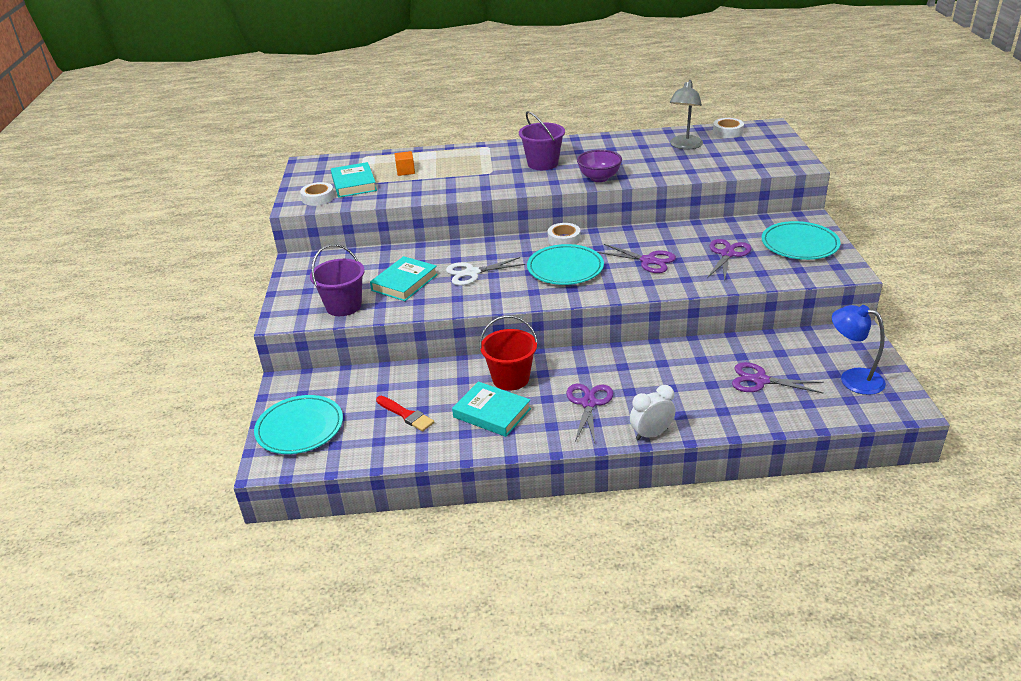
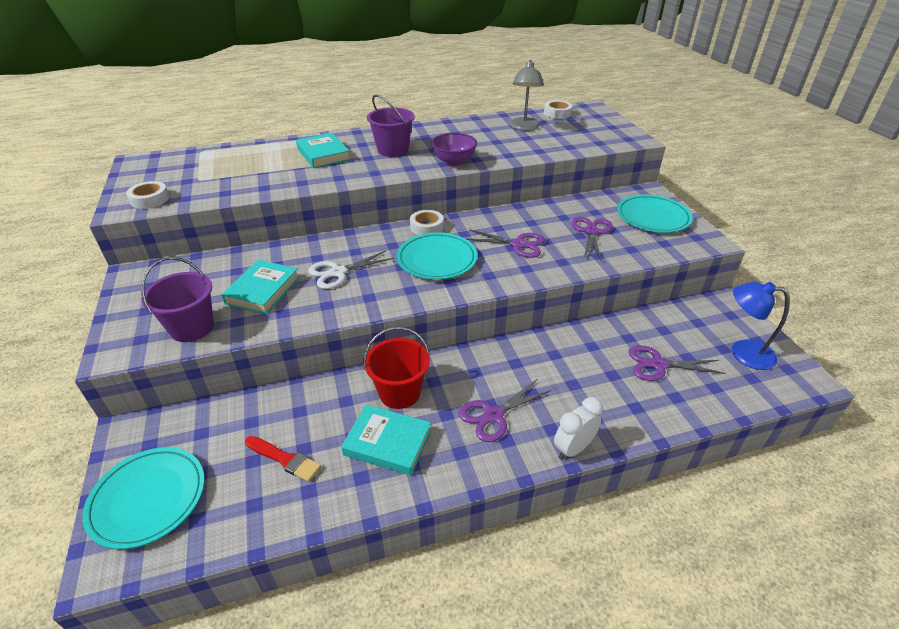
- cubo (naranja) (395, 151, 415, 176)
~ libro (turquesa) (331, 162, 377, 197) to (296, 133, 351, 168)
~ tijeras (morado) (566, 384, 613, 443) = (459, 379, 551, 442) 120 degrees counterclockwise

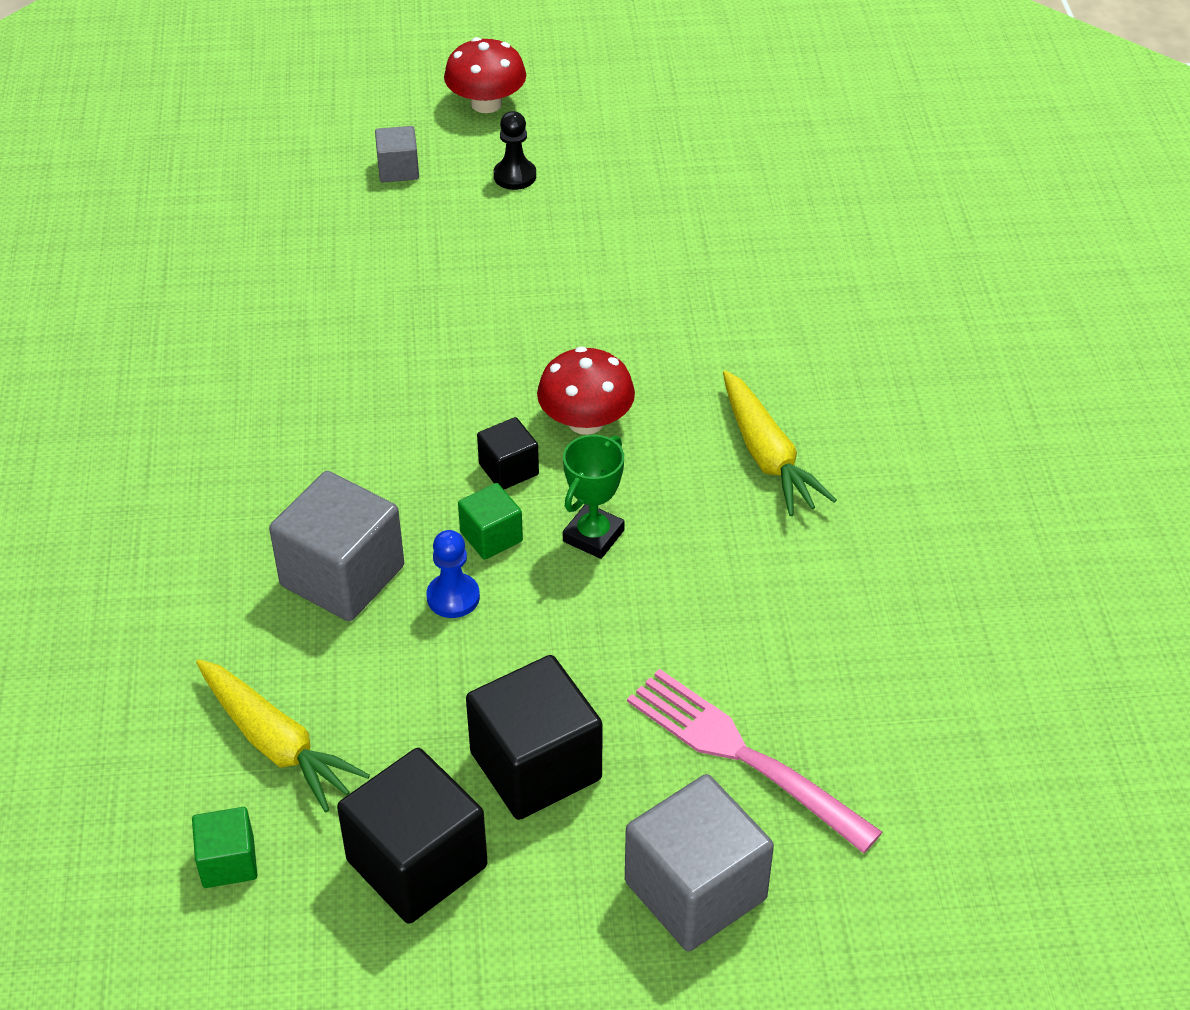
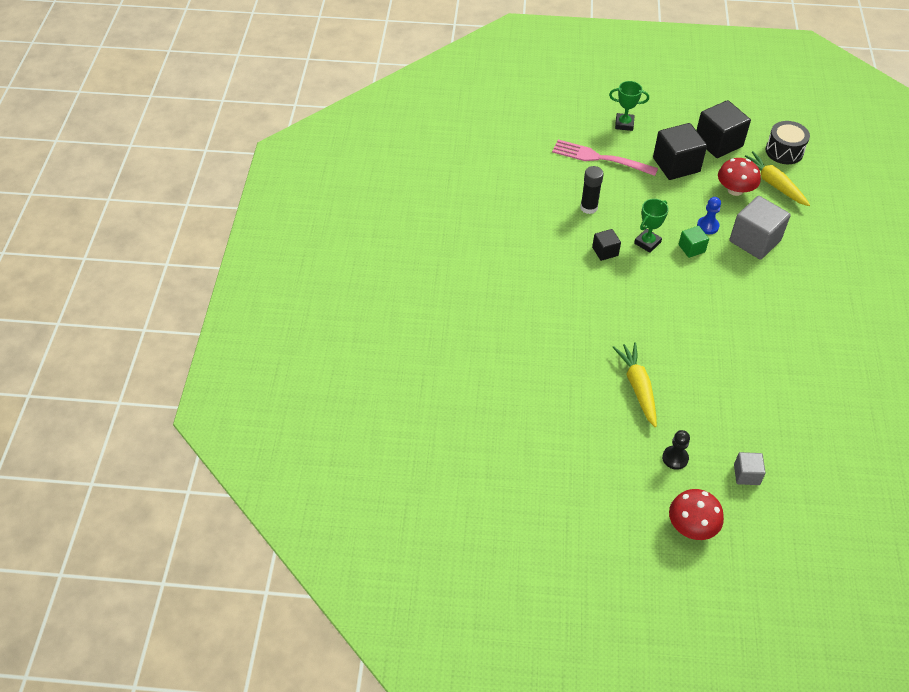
+ barra de pegamento (negro) (580, 166, 604, 214)
~ cubo (negro) (477, 417, 539, 489) to (592, 229, 621, 261)
~ seta (rojo) (537, 346, 635, 435) to (718, 158, 761, 196)
~ zanahoria (amarillo) (723, 370, 836, 516) to (612, 342, 657, 427)
~ cubo (verde) (192, 807, 257, 888) to tambor (negro) (766, 121, 810, 164)
~ cubo (gris) (625, 774, 774, 951) to trofeo (verde) (609, 81, 649, 131)
~ tenedor (rosa) (627, 669, 882, 853) = (552, 139, 658, 176) 150 degrees clockwise

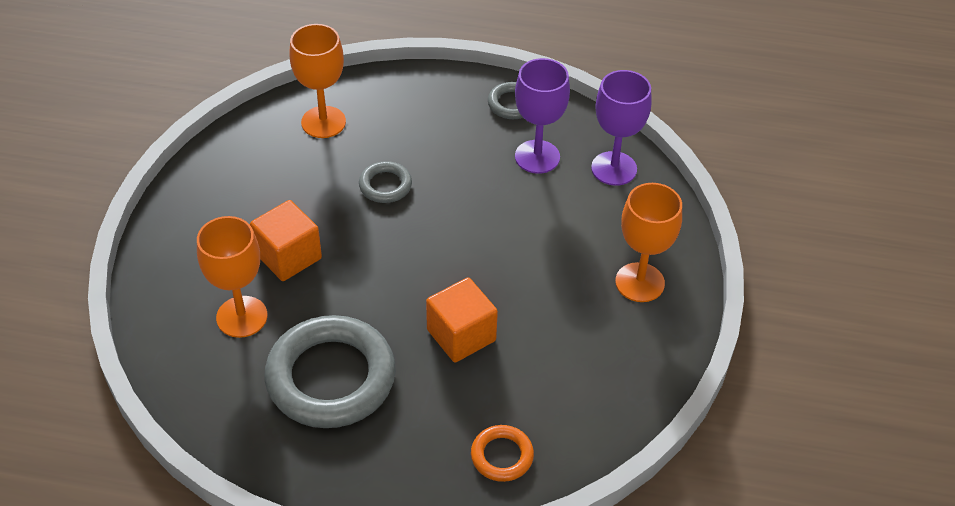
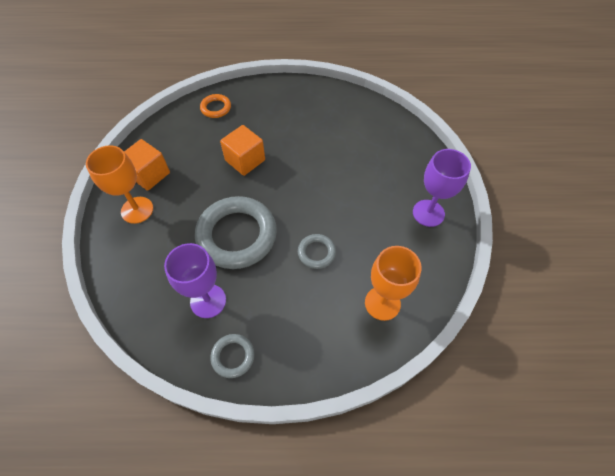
- copa (naranja) (197, 216, 267, 338)
~ cubo (naranja) (250, 200, 322, 281) to (124, 139, 170, 191)
~ anillo (gris) (264, 315, 396, 428) to (195, 196, 277, 269)
~ copa (morado) (591, 70, 652, 186) to (413, 149, 471, 227)

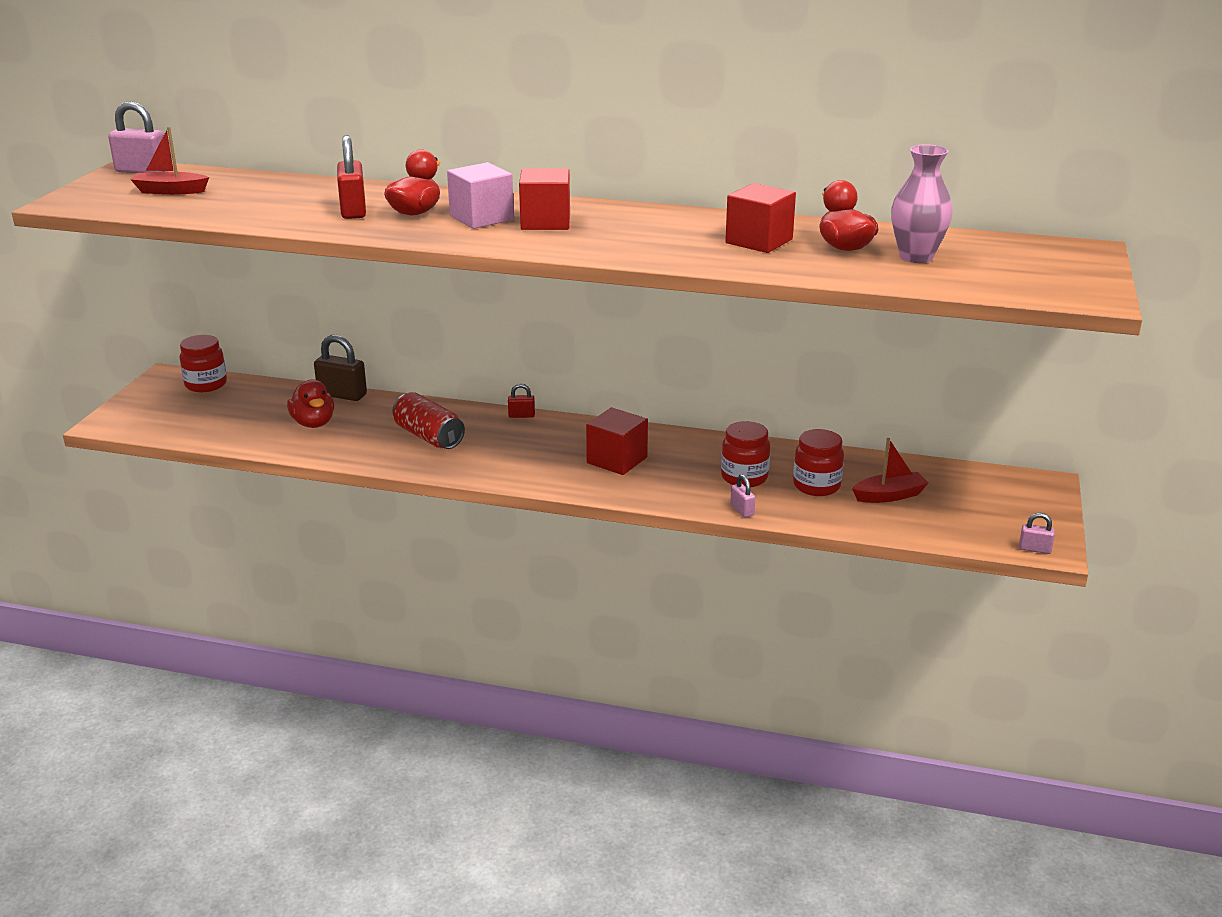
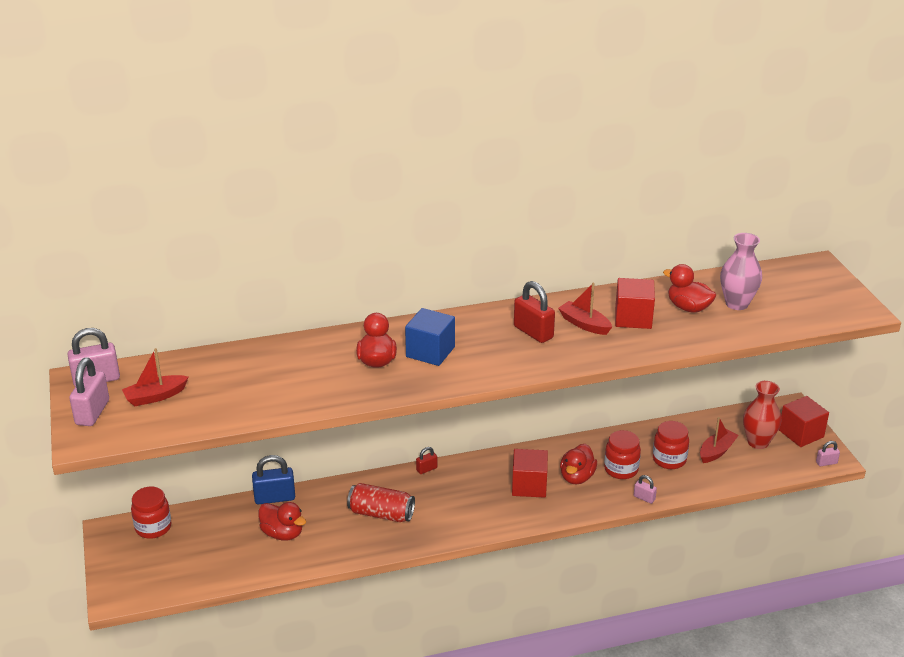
+ candado (rosa) (69, 358, 109, 426)
+ barco (rojo) (558, 283, 612, 335)
+ pato (rojo) (560, 444, 597, 485)
+ florero (rojo) (743, 381, 781, 449)
~ candado (rojo) (337, 135, 366, 219) to (514, 281, 555, 343)
~ cubo (rojo) (519, 168, 570, 230) to (779, 396, 829, 447)
~ candado (marrón) (314, 335, 367, 401) to candado (azul) (252, 455, 295, 504)
~ cubo (rosa) (447, 162, 514, 229) to cubo (azul) (405, 308, 455, 366)

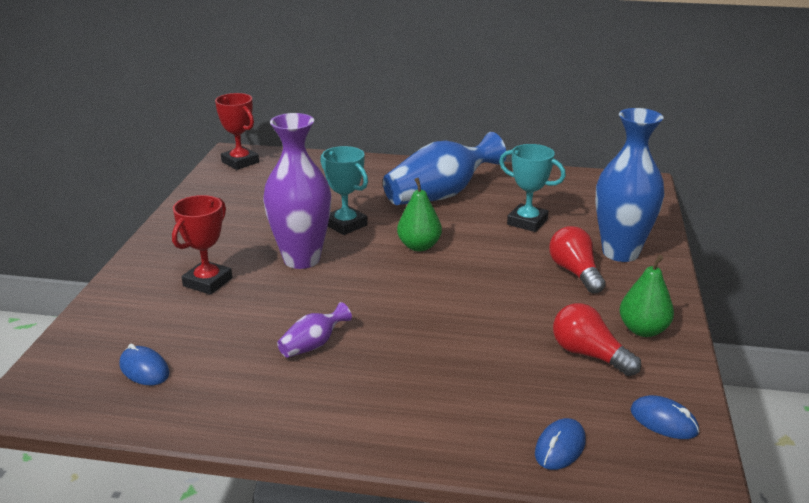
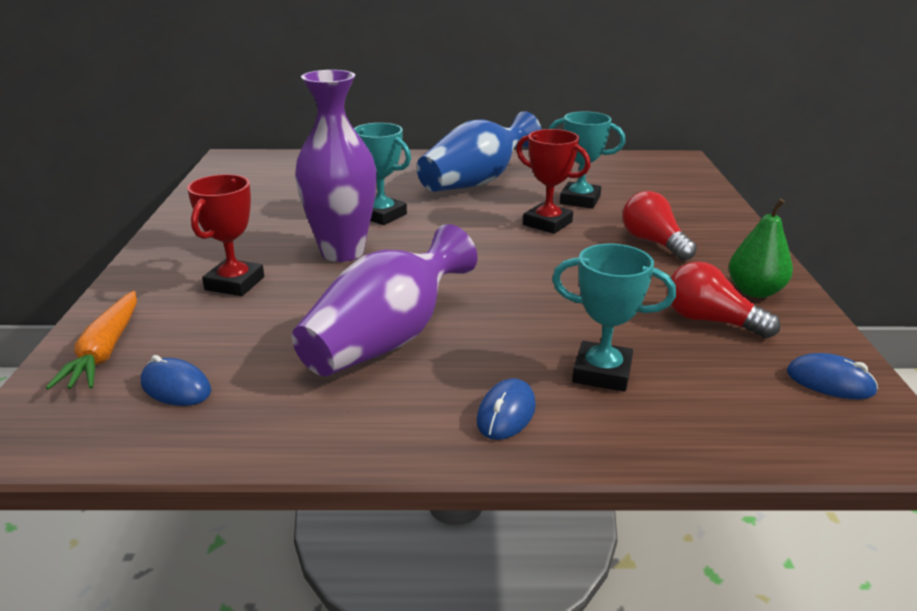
- pera (verde) (397, 178, 442, 251)
- florero (azul) (595, 108, 665, 262)
+ zanahoria (naranja) (46, 291, 137, 390)
+ trofeo (turquesa) (552, 244, 676, 392)
~ trofeo (rojo) (215, 93, 259, 170) to (516, 129, 591, 234)
~ ratón (azul) (535, 418, 586, 470) to (477, 378, 536, 440)
~ florero (morado) (277, 302, 352, 358) = (292, 224, 477, 376) x2.19

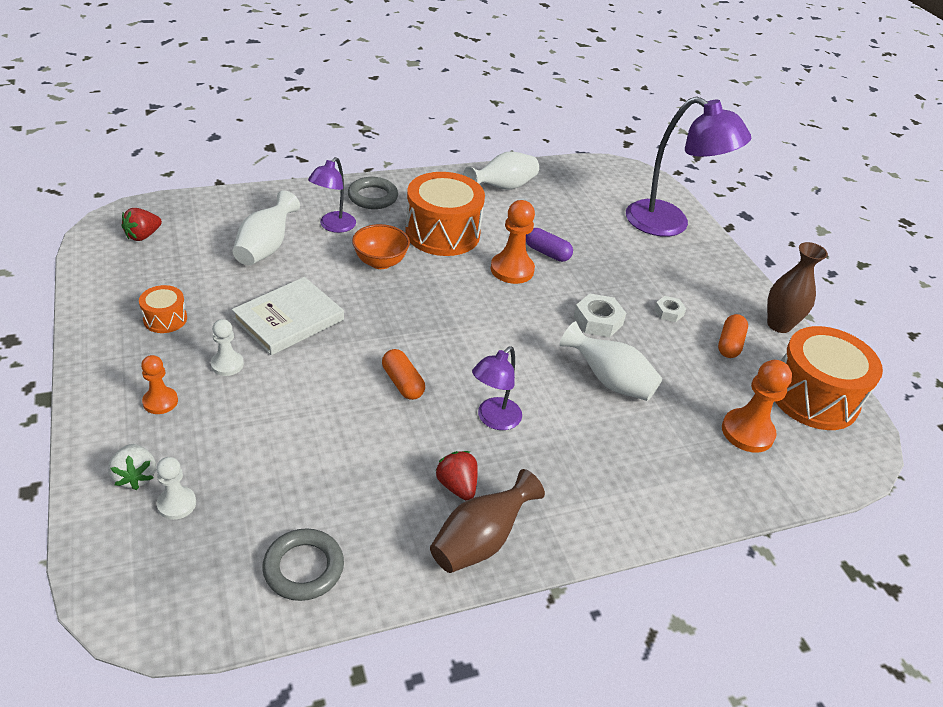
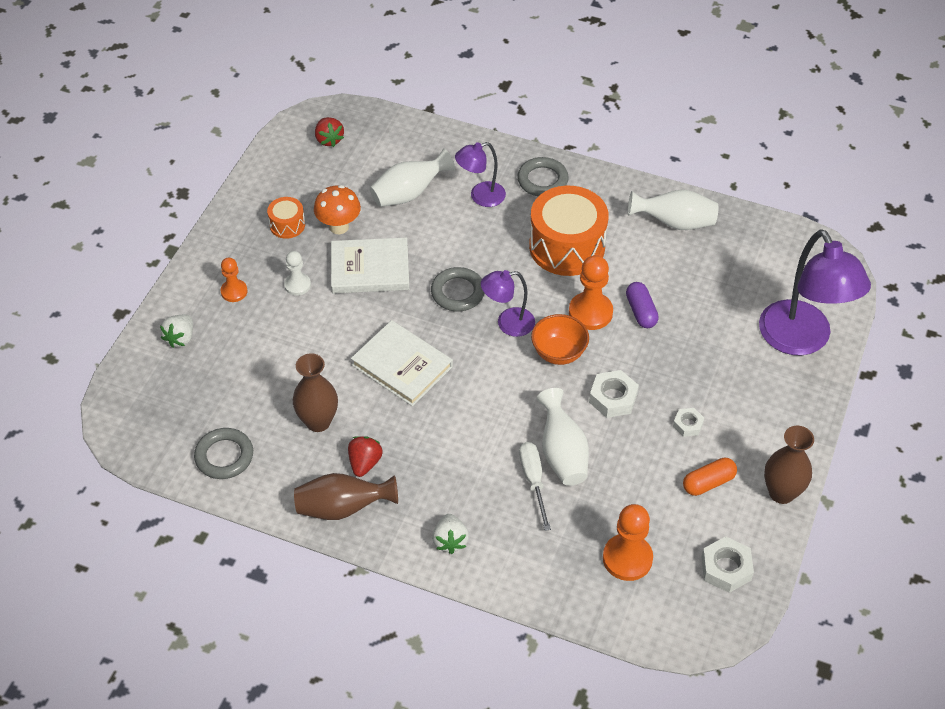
- peón (blanco) (156, 457, 196, 520)
+ florero (marrón) (293, 353, 338, 432)
+ seta (naranja) (314, 185, 361, 234)
+ anillo (gris) (431, 267, 485, 311)
+ fresa (blanco) (432, 514, 469, 554)
+ destornillador (blanco) (519, 442, 551, 531)
~ cuenco (naranja) (352, 224, 410, 269) to (531, 314, 589, 365)
~ lámpara (morado) (472, 346, 522, 430) to (481, 270, 535, 337)
~ cápsula (naranja) (382, 349, 425, 400) to libro (blanco) (351, 320, 453, 406)
~ tambor (naranja) (776, 326, 883, 430) to tuerca (blanco) (702, 536, 754, 593)
~ fresa (rojo) (121, 208, 162, 241) = (315, 117, 344, 147) 105 degrees counterclockwise

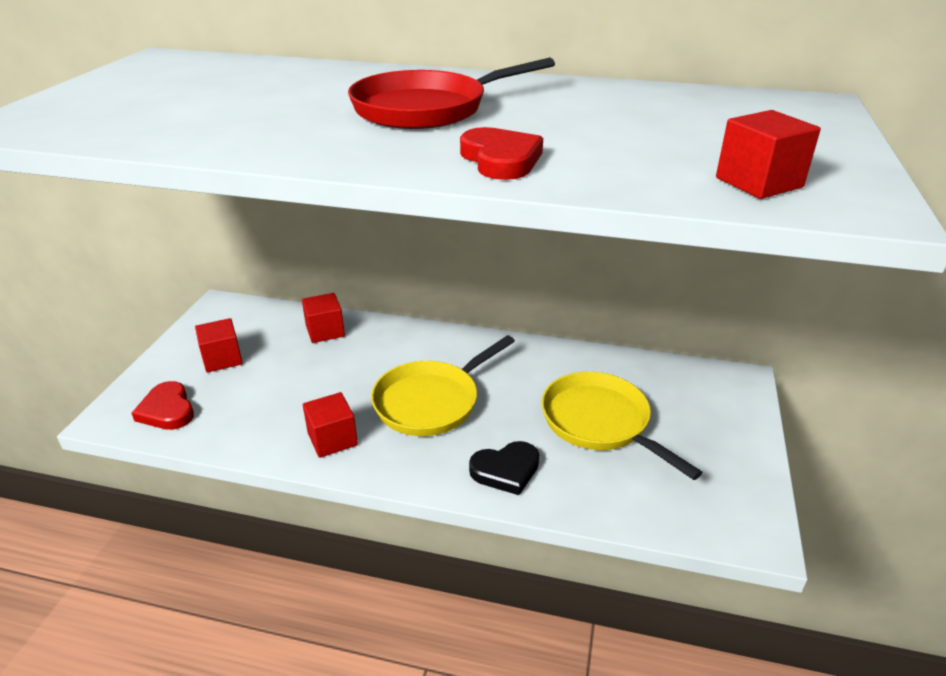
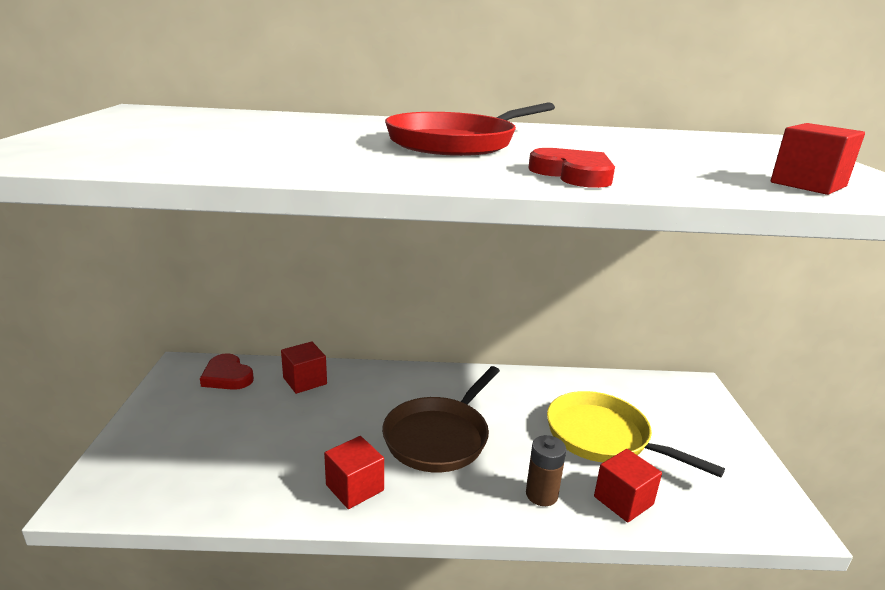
~ corazón (rojo) (132, 381, 194, 430) to (200, 353, 254, 390)
~ cubo (rojo) (195, 318, 243, 373) to (594, 449, 662, 522)
~ corazón (negro) (469, 441, 539, 495) to pila (marrón) (526, 435, 566, 506)
~ sartén (amarillo) (371, 335, 515, 436) to sartén (marrón) (382, 366, 500, 472)

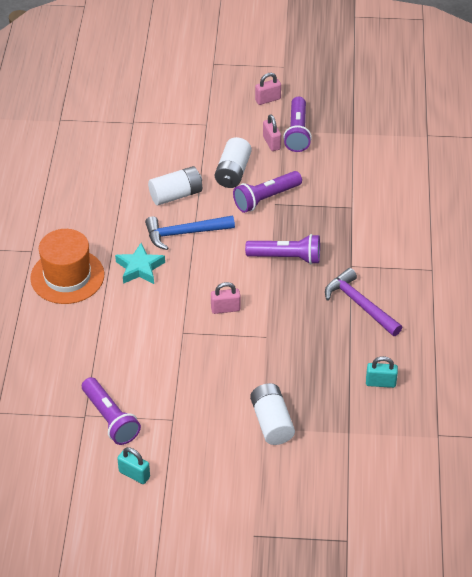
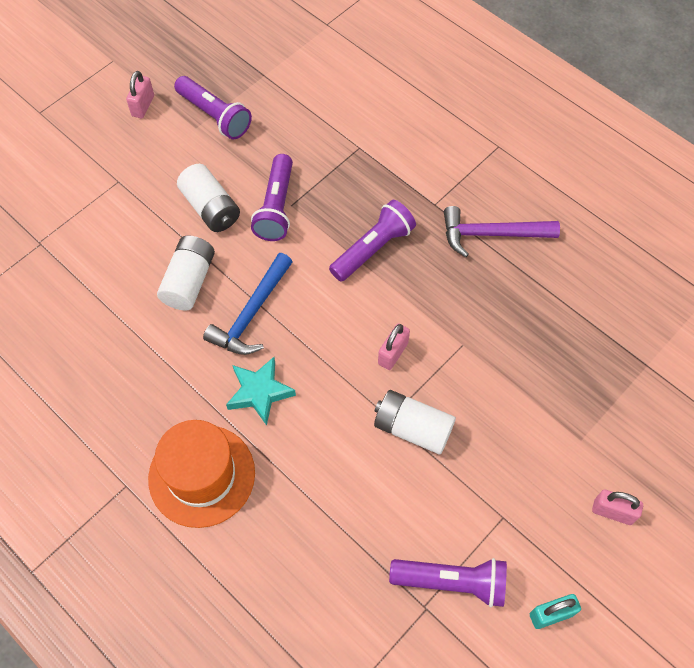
- candado (turquesa) (366, 356, 398, 388)
~ pila (blanco) (250, 383, 295, 445) to (374, 390, 456, 454)
~ candado (rosa) (263, 114, 281, 151) to (592, 489, 643, 525)

